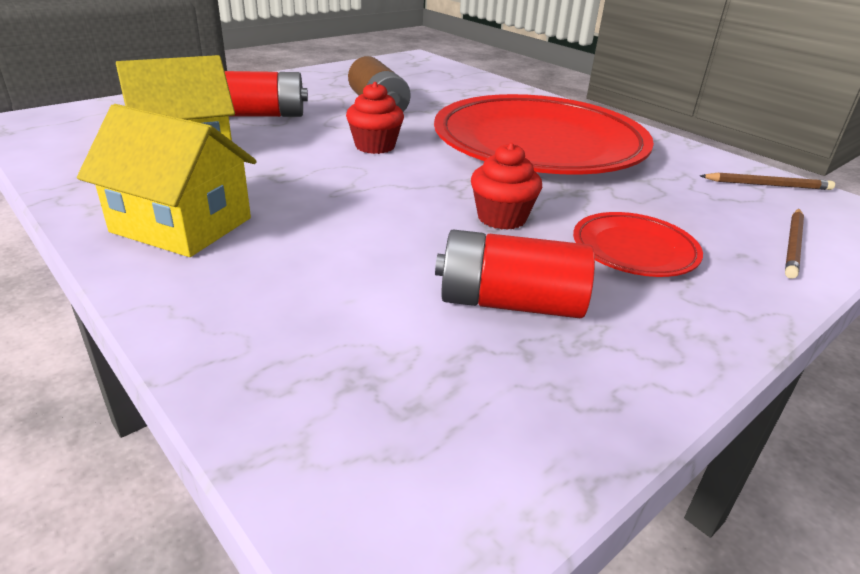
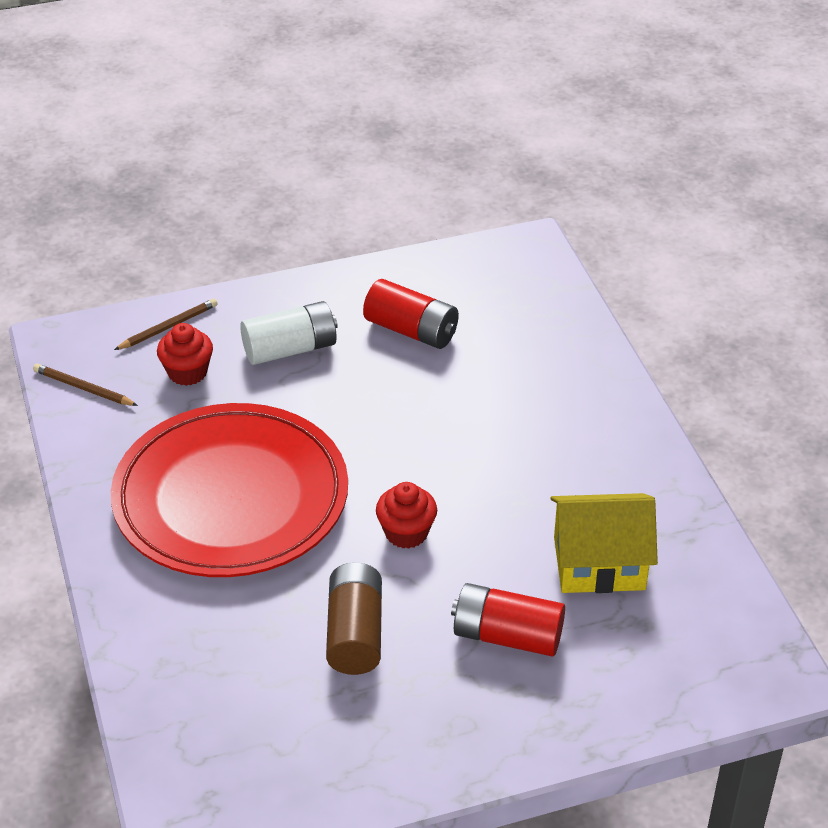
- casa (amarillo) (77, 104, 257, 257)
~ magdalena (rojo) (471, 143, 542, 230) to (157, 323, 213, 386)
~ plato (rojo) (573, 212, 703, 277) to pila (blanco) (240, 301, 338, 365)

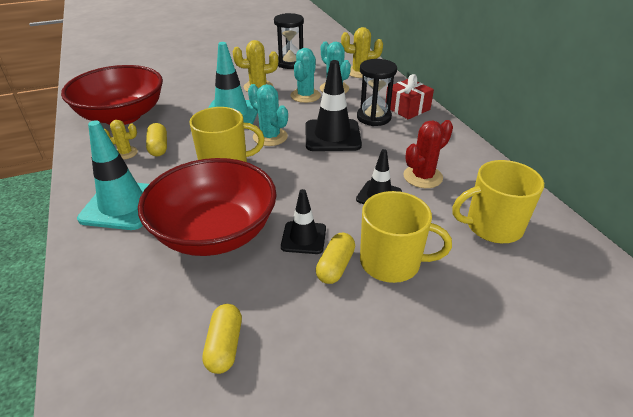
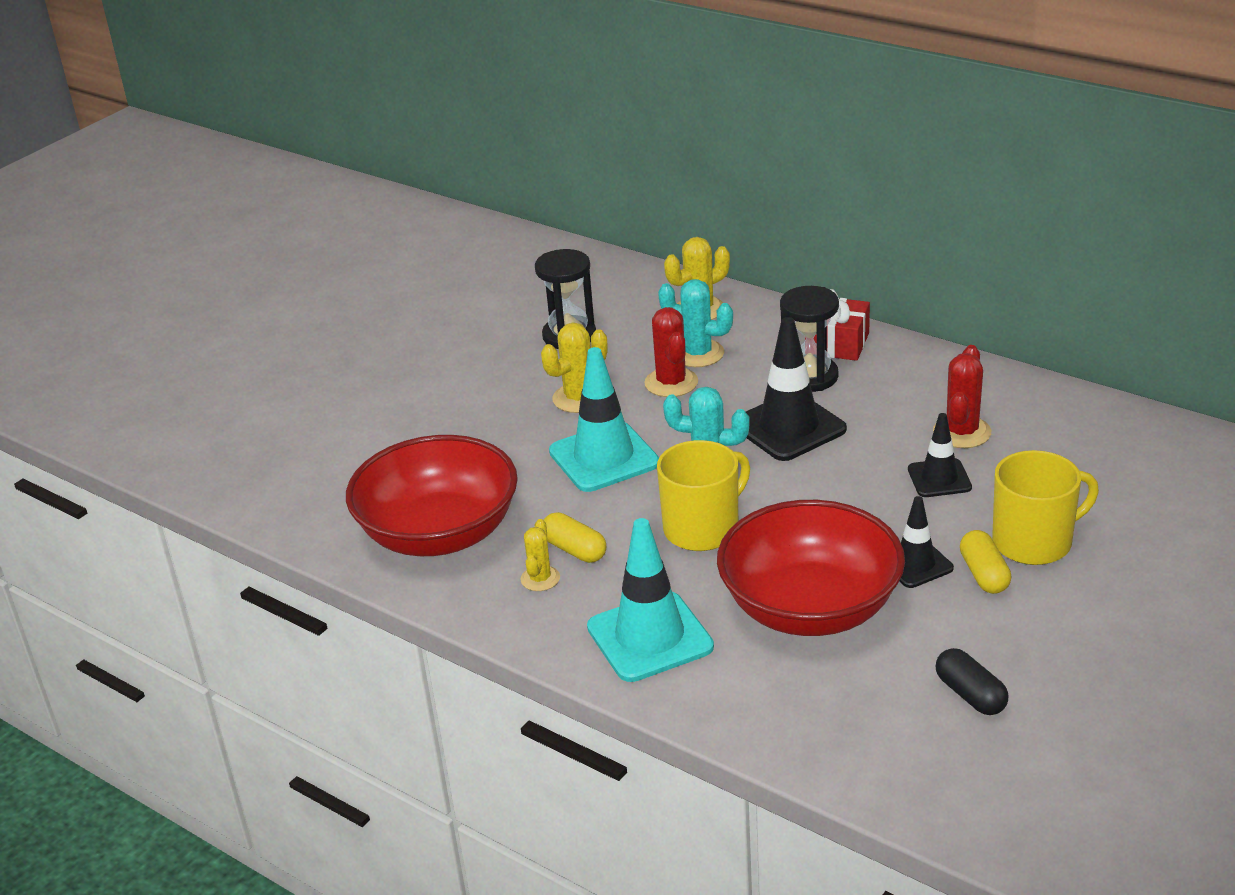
- taza (amarillo) (452, 160, 544, 243)
~ cápsula (amarillo) (202, 304, 242, 374) to cápsula (negro) (936, 648, 1008, 715)
~ cactus (turquesa) (291, 48, 321, 103) to cactus (rojo) (644, 307, 698, 397)
~ cactus (amarillo) (104, 120, 138, 160) = (520, 519, 560, 591) 45 degrees counterclockwise

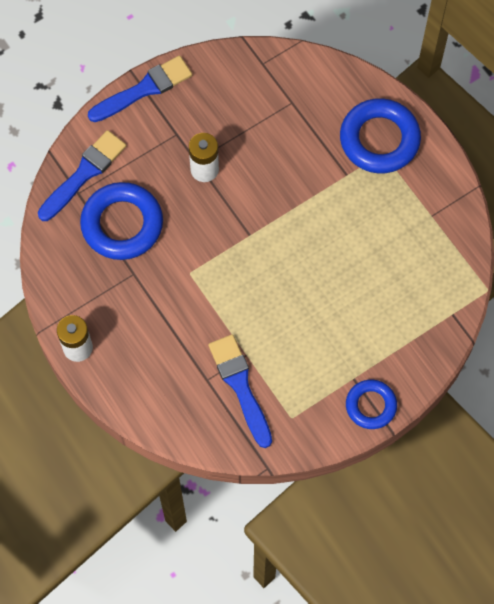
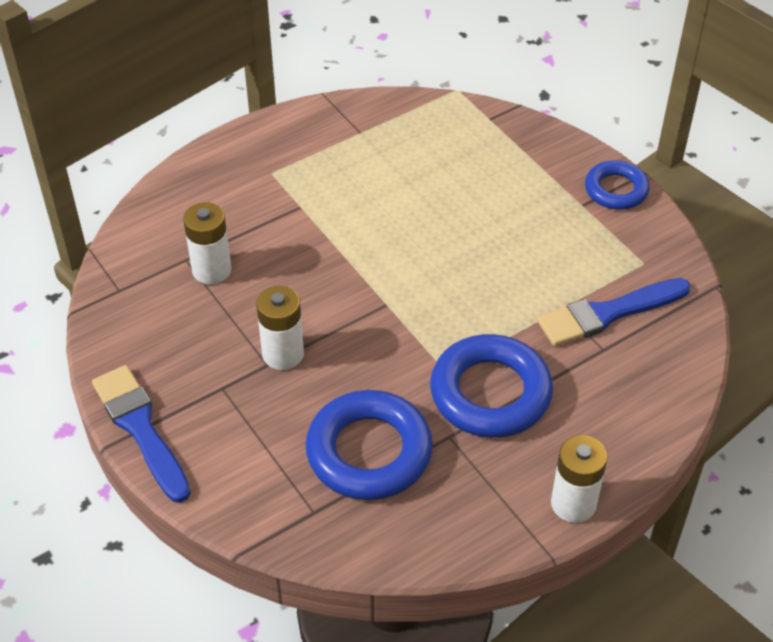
- pincel (azul) (38, 130, 126, 221)
+ pila (blanco) (183, 202, 232, 284)
~ anillo (azul) (340, 98, 421, 173) to (430, 334, 553, 438)

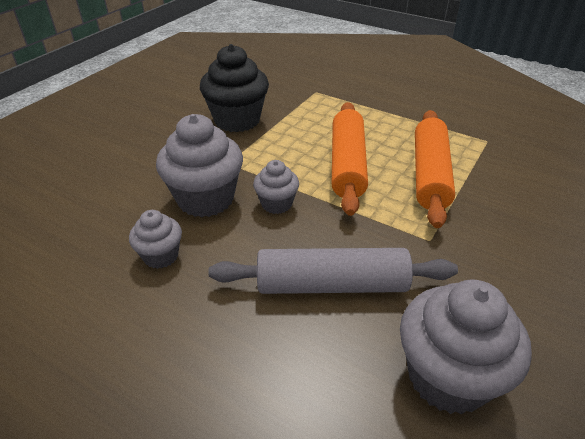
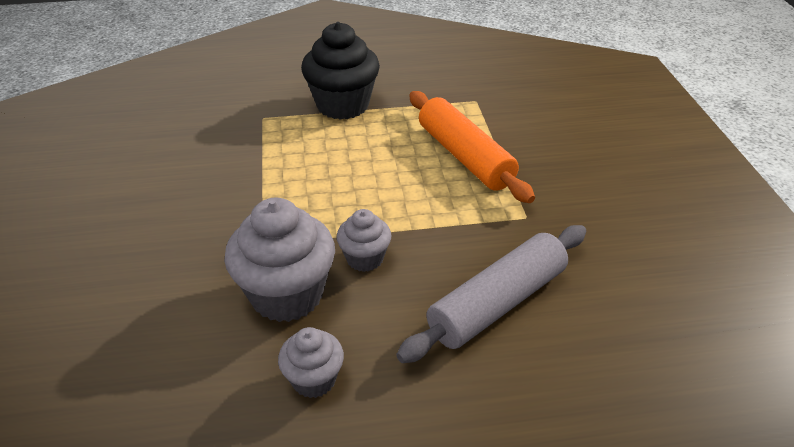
- rodillo (naranja) (332, 102, 368, 216)
- magdalena (gris) (400, 279, 532, 415)
~ magdalena (negro) (200, 44, 269, 132) to (301, 22, 380, 120)

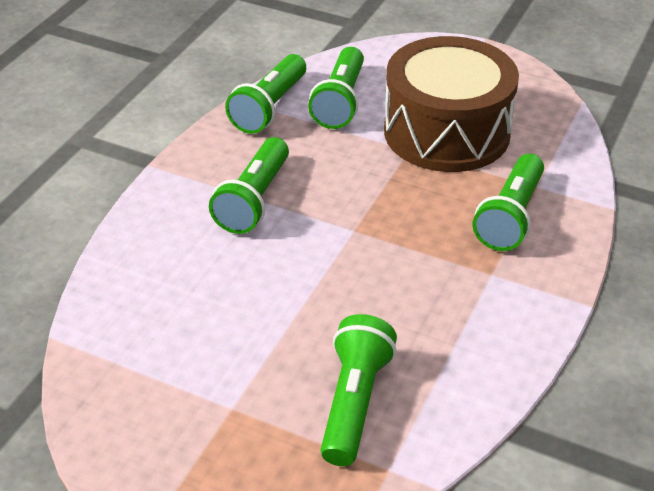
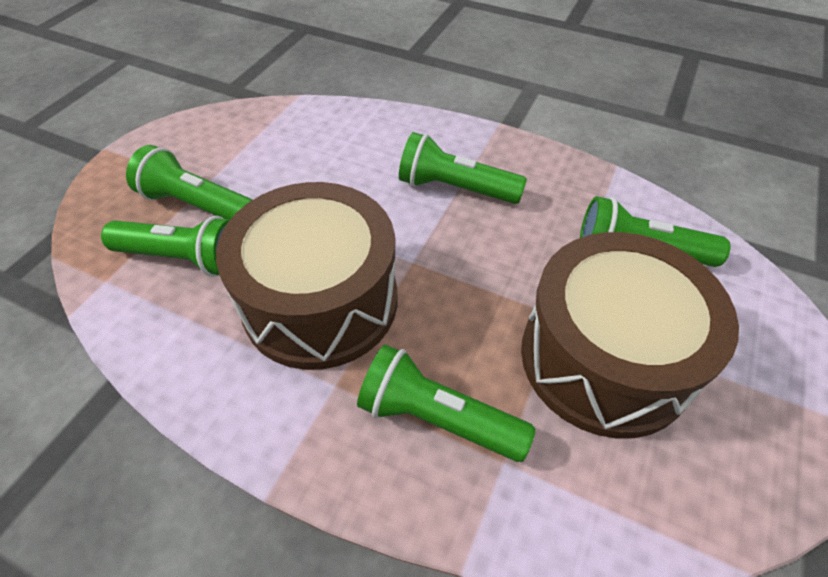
+ tambor (marrón) (216, 182, 397, 370)
~ lámpara de mano (verde) (225, 54, 306, 134) to (126, 145, 253, 219)

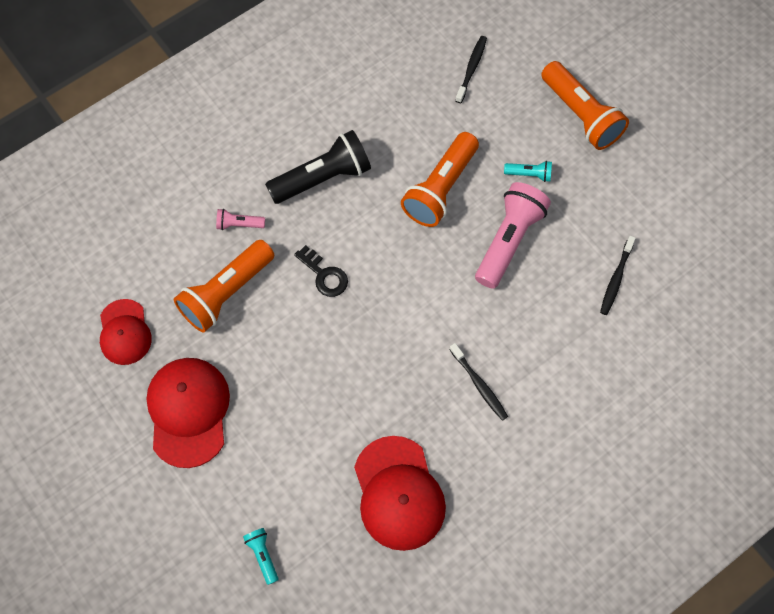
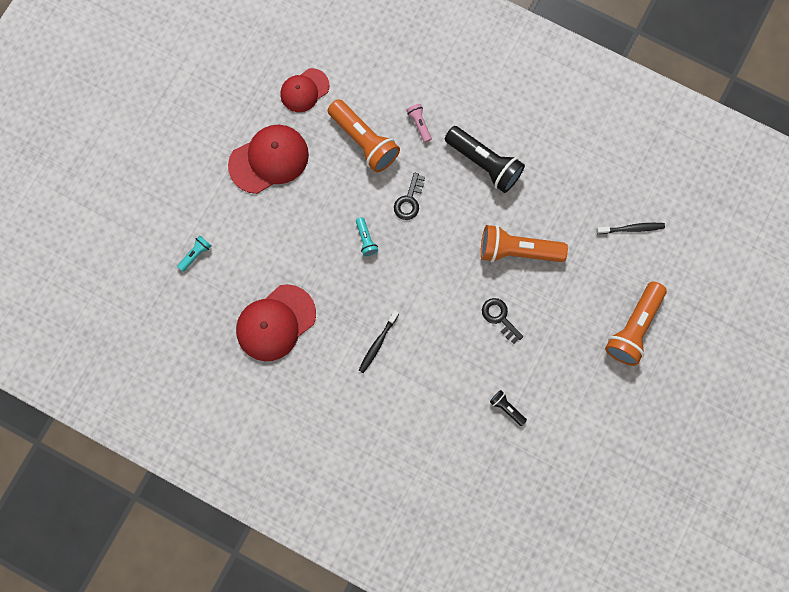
~ lámpara de mano (turquesa) (504, 161, 552, 182) to (356, 217, 378, 256)
~ lámpara de mano (rosa) (475, 182, 551, 289) to llave (negro) (482, 298, 523, 344)
~ cepillo de dientes (negro) (600, 236, 636, 315) to lámpara de mano (negro) (490, 390, 527, 426)
~ lámpara de mano (naranja) (174, 240, 274, 332) = (328, 99, 400, 172) 150 degrees counterclockwise

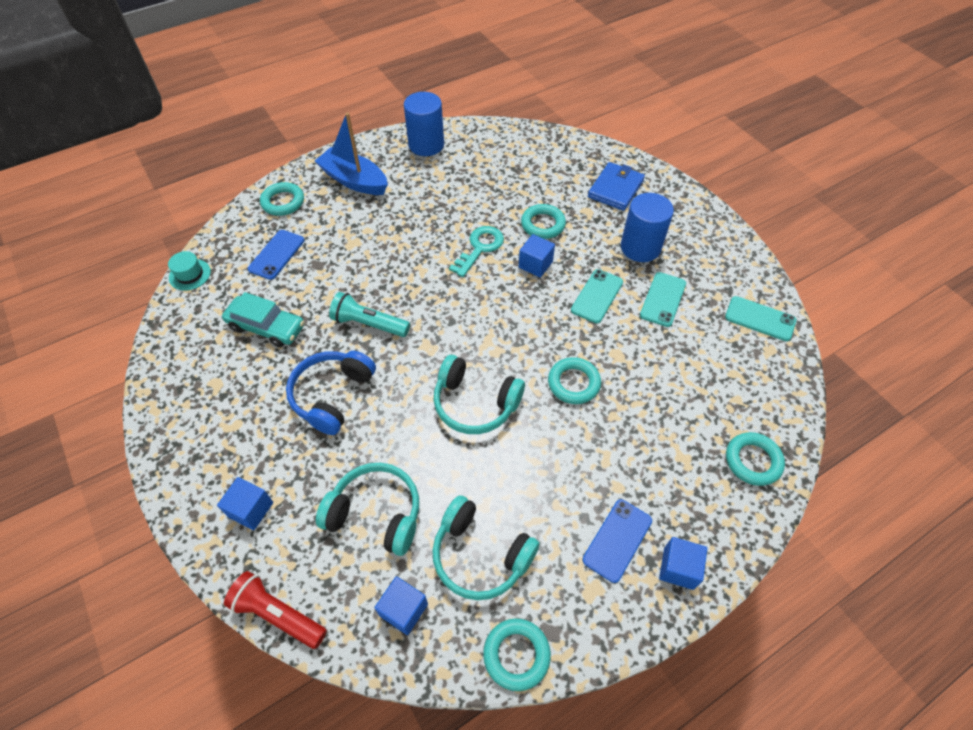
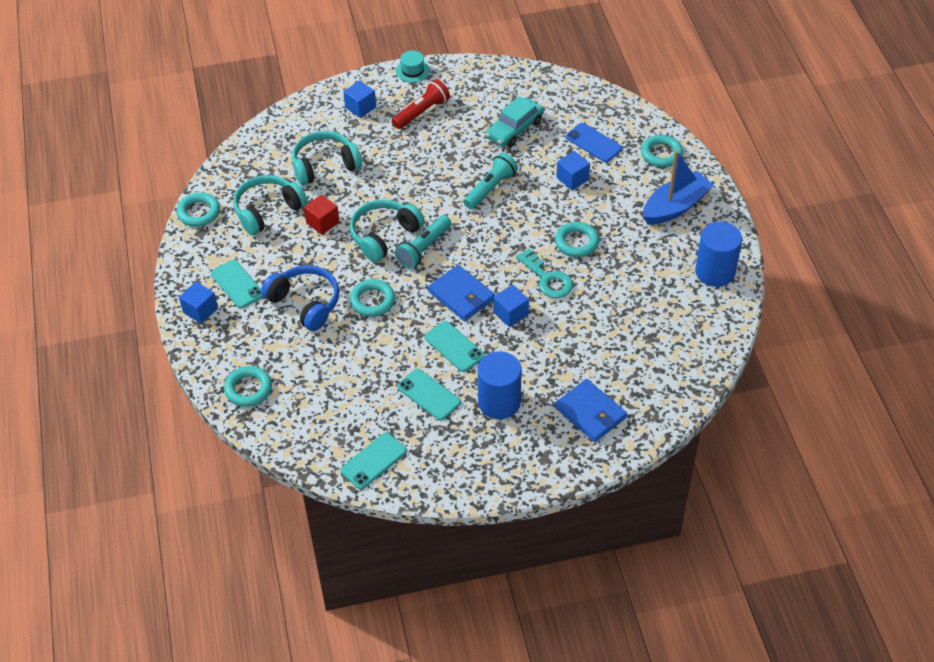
+ cubo (rojo) (304, 194, 340, 235)
+ lámpara de mano (turquesa) (395, 215, 452, 269)
+ cartera (azul) (428, 265, 495, 321)
~ sombrero (turquesa) (168, 251, 211, 291) to (396, 50, 430, 83)
~ lámpara de mano (rojo) (224, 571, 327, 649) to (392, 79, 450, 129)
~ auriculares (azul) (286, 351, 376, 435) to (261, 265, 339, 331)
~ cubo (azul) (374, 576, 428, 635) to (556, 151, 590, 190)
~ anillo (turquesa) (521, 204, 566, 239) to (555, 222, 599, 257)
~ móvil (azul) (582, 499, 652, 583) to móvil (turquesa) (211, 260, 263, 309)
~ auriculares (turquesa) (316, 463, 419, 556) = (292, 131, 362, 186) 150 degrees counterclockwise

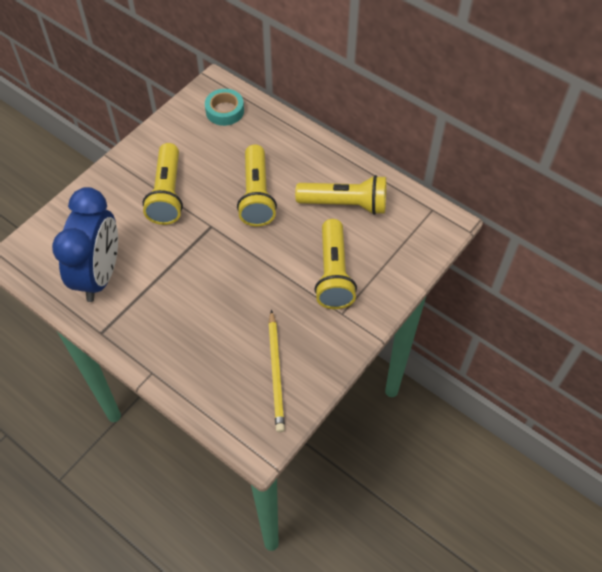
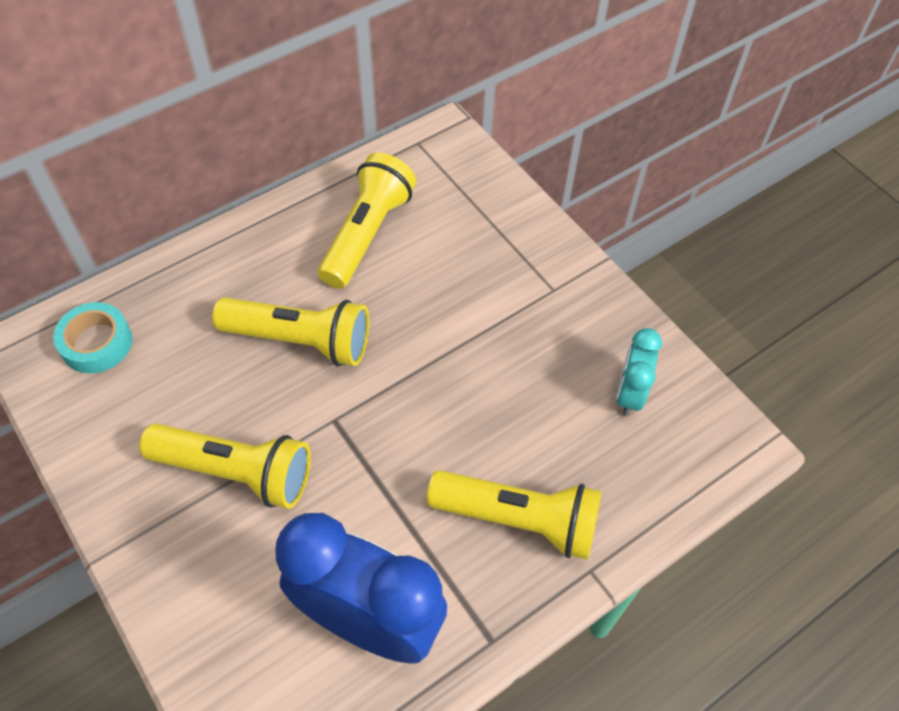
~ lámpara de mano (amarillo) (314, 219, 357, 309) to (427, 470, 602, 560)
~ lápiz (amarillo) (268, 310, 285, 432) to despertador (turquesa) (616, 328, 662, 416)

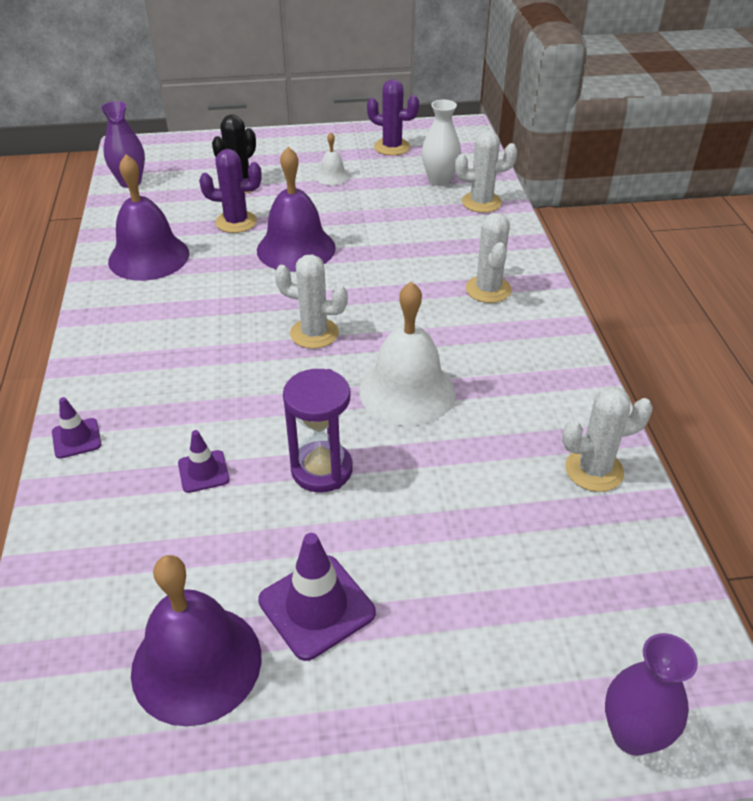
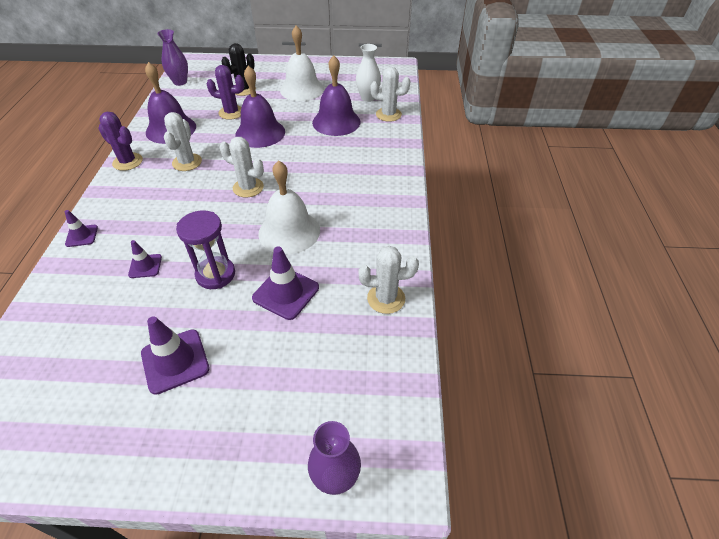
+ cono de tráfico (morado) (252, 246, 319, 320)
~ campana (morado) (131, 555, 261, 726) to (312, 55, 361, 136)
~ cactus (morado) (367, 79, 419, 156) to (98, 112, 143, 171)
~ cactus (blanco) (466, 213, 512, 303) to (164, 112, 202, 171)
~ campana (blanco) (316, 132, 349, 185) = (280, 25, 324, 101) x2.07

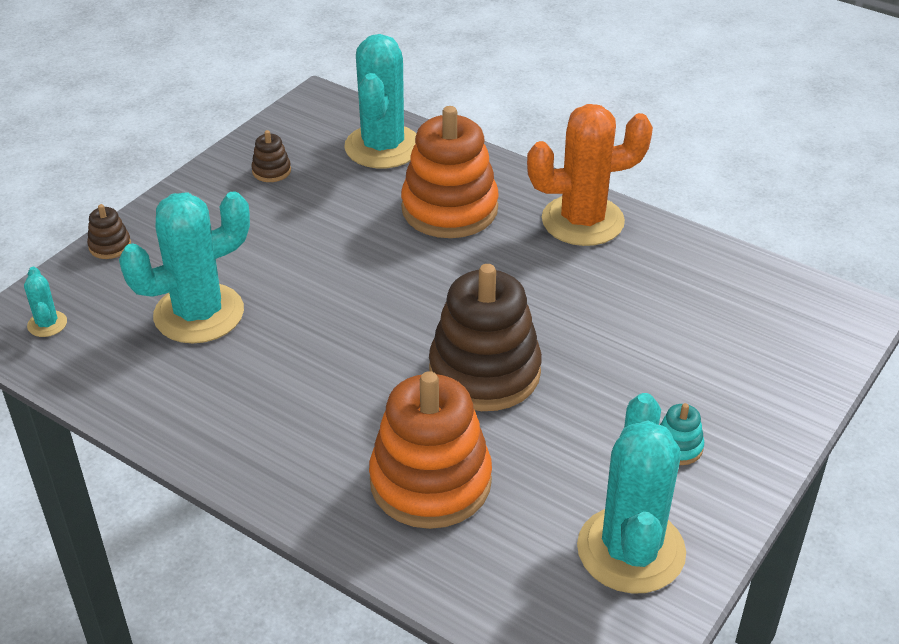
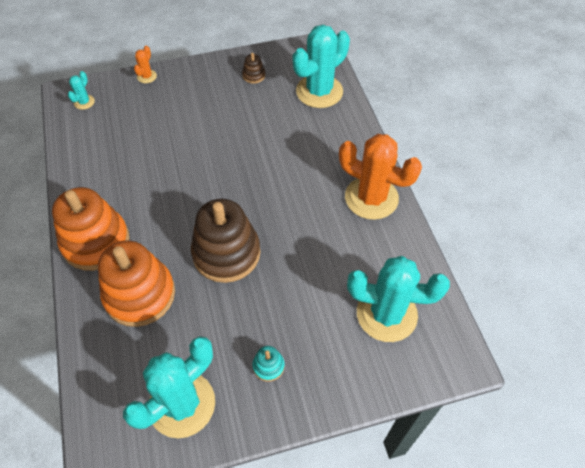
~ cactus (turquesa) (119, 191, 250, 343) to (347, 256, 450, 342)
~ juguete apilable (naranja) (401, 106, 499, 238) to (52, 187, 130, 271)
~ juguete apilable (marrón) (87, 204, 131, 259) to cactus (naranja) (134, 46, 157, 83)

